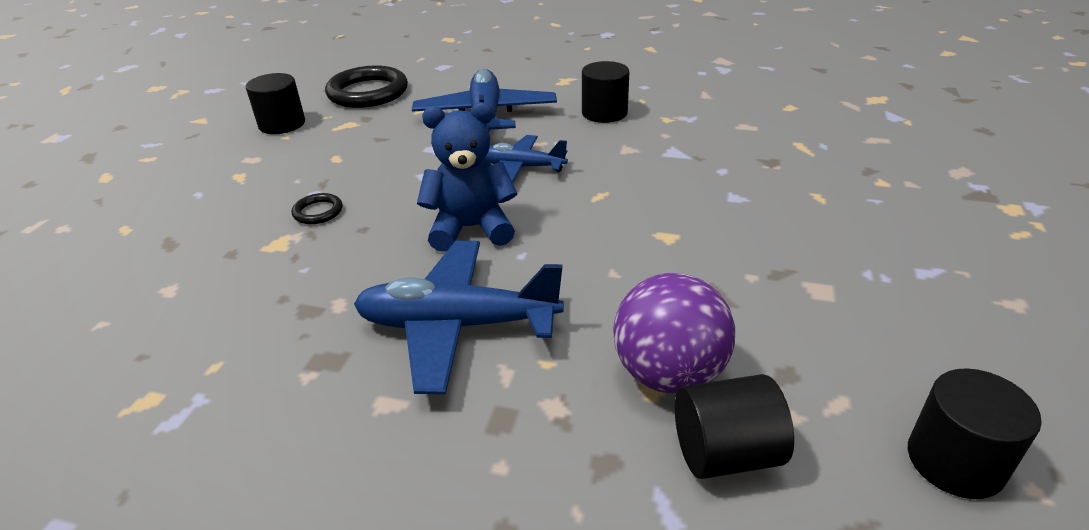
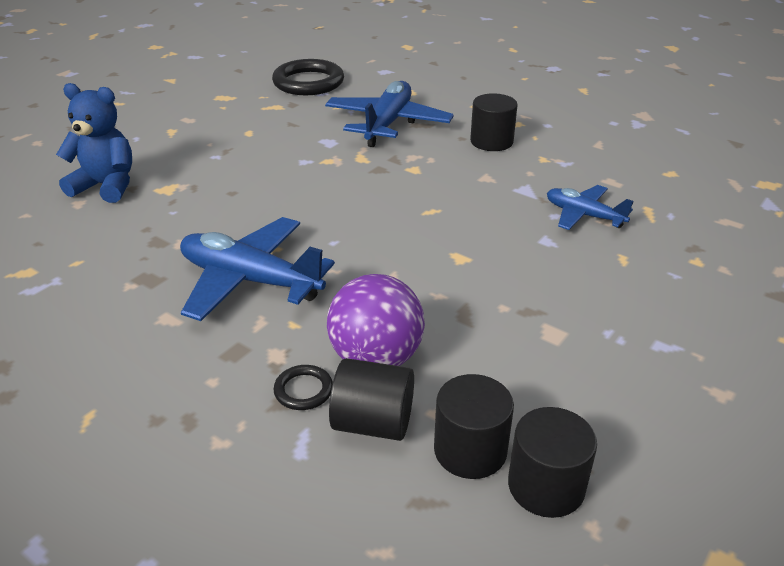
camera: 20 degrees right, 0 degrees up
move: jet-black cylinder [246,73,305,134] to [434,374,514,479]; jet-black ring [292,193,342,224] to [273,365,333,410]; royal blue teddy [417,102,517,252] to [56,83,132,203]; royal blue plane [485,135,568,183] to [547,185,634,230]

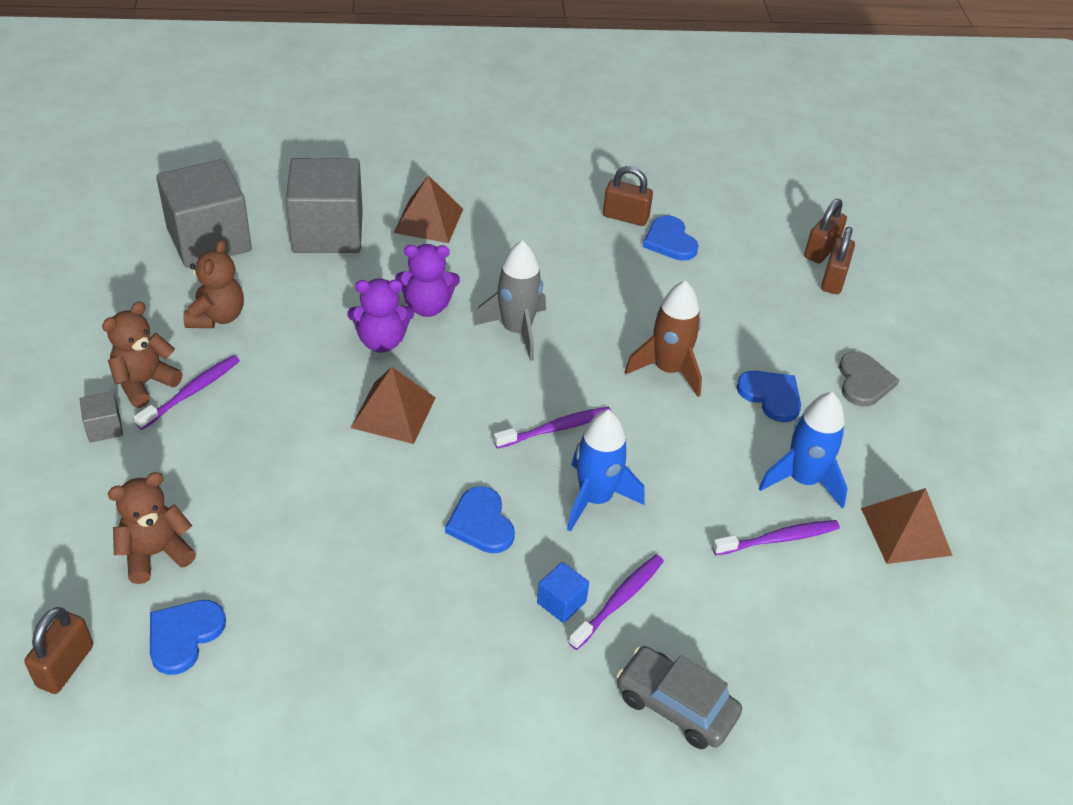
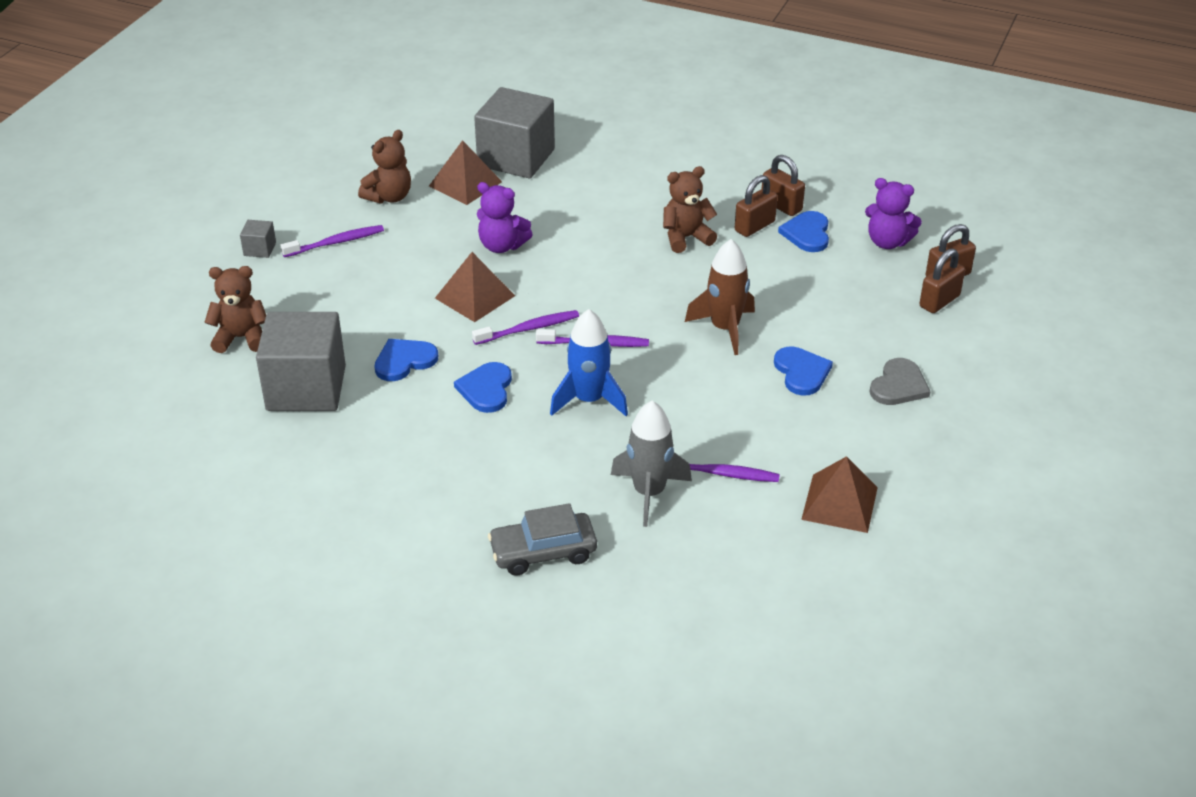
camera: 30 degrees right, 5 degrees down
delete: royal blue block [537,562,589,623]; royal blue rocket [759,392,848,508]
move: dark brown small lock [24,607,93,694] to [735,175,777,237]; dark brown teddy [102,302,183,408] to [663,166,717,253]; royal blue heart shape [150,600,226,675] to [374,339,438,381]; gray block [156,159,252,267] to [256,312,346,411]; dark brown pyramid [394,175,463,243] to [429,140,502,205]; violet teddy [395,244,460,317] to [865,178,922,249]; gray rocket [474,240,546,361] to [611,401,692,527]; violet dental brush [568,555,664,650] to [472,310,579,345]
rotate: gray automobile [616,646,742,749] = [488,503,597,576] 75 degrees counterclockwise

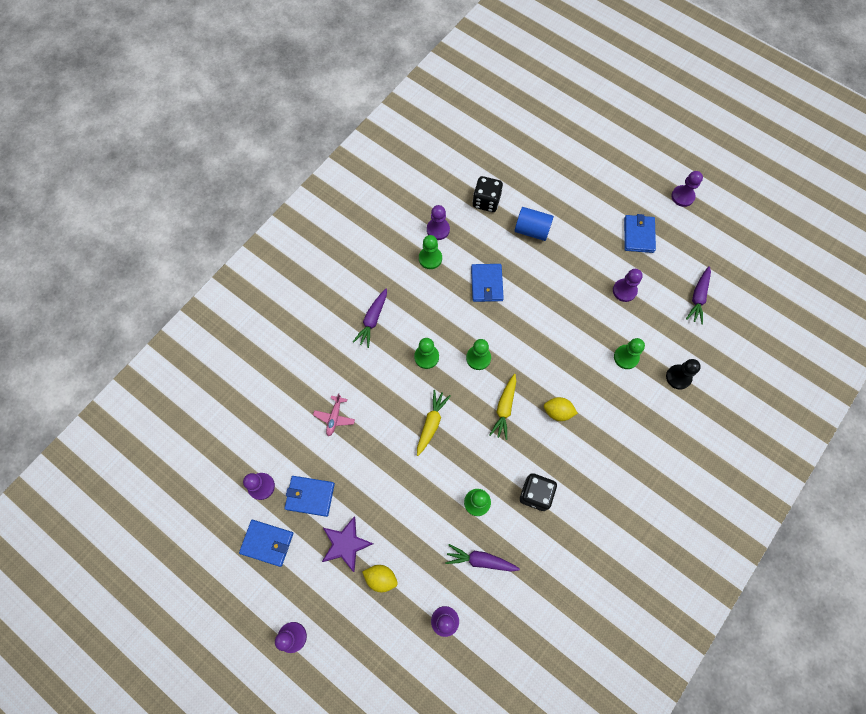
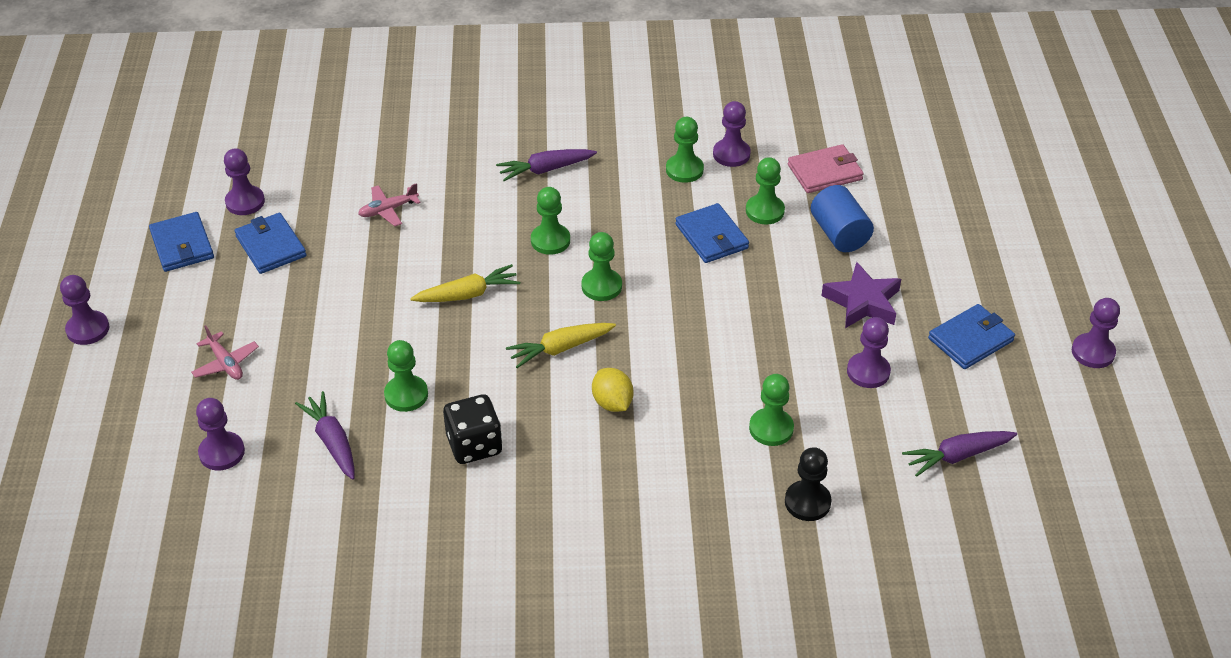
camera: 50 degrees right, 25 degrees down
insert: green chess pawn [746,157,785,224]
move: violet five-pointed star [322,517,373,572] to [821,262,901,328]
replace: yellow citrus fruit [362,565,398,592] to rose-pink plane [191,325,259,380]; jet-black dice [473,176,503,212] to rose-pink card wallet [788,144,864,193]
rotate: royal blue card wallet [471,264,504,302] = [675,203,749,263] 75 degrees counterclockwise

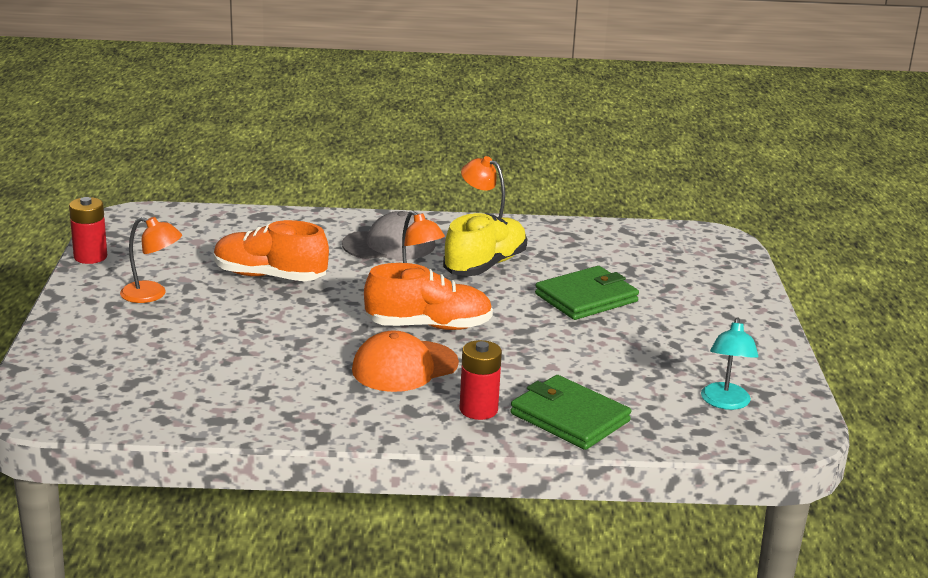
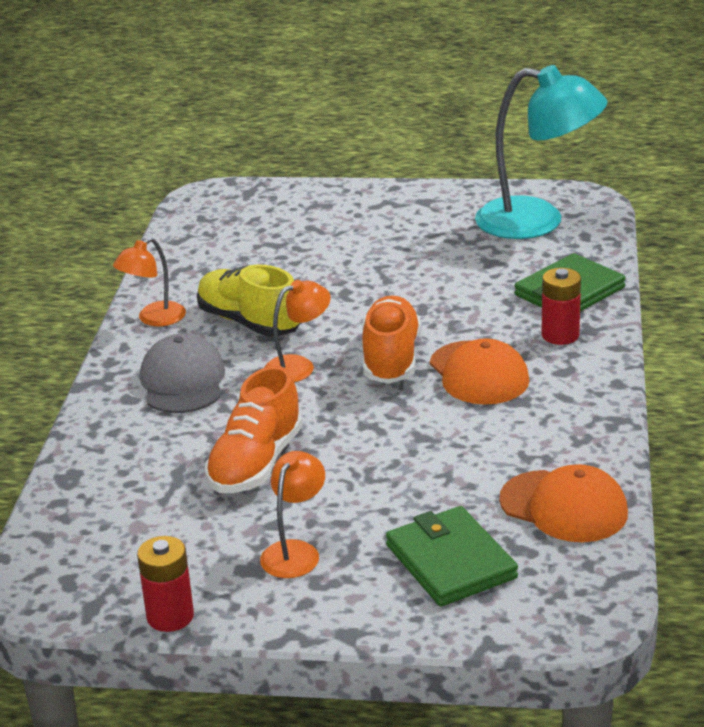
camera: 80 degrees left, 5 degrees up
insert: bright orange baseball cap [499,464,628,542]
move: green card wallet [535,266,639,320] to [386,506,518,607]
resize: teal lamp [701,317,758,410] = [475,65,608,239] x1.98

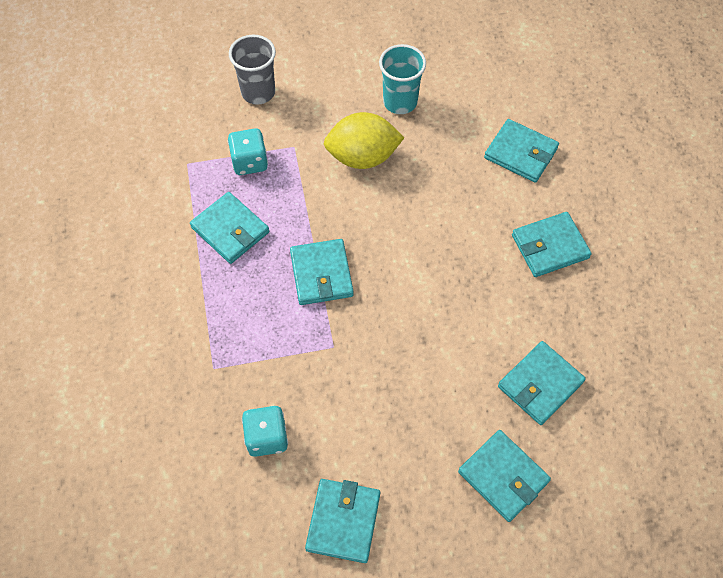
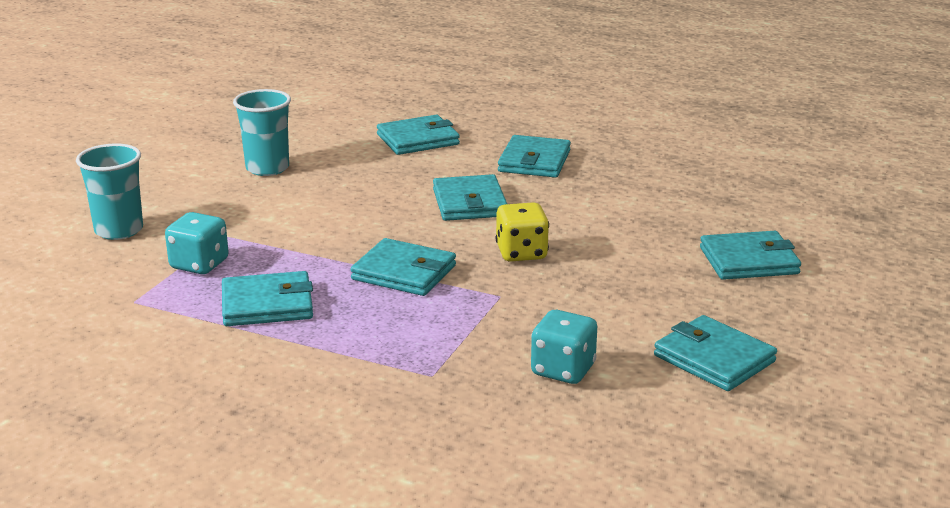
camera: 55 degrees left, 35 degrees down
delete: yellow citrus fruit [324,112,405,169]
insert: yellow dice [496,202,549,262]
move: teal card wallet [498,341,586,425] to [433,174,507,221]
recolor: gray tumbler [229,35,276,105] to teal tumbler [76,143,143,240]

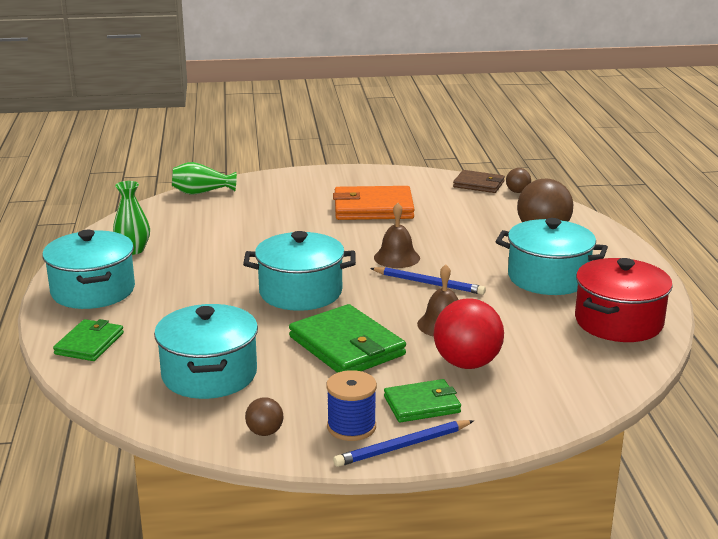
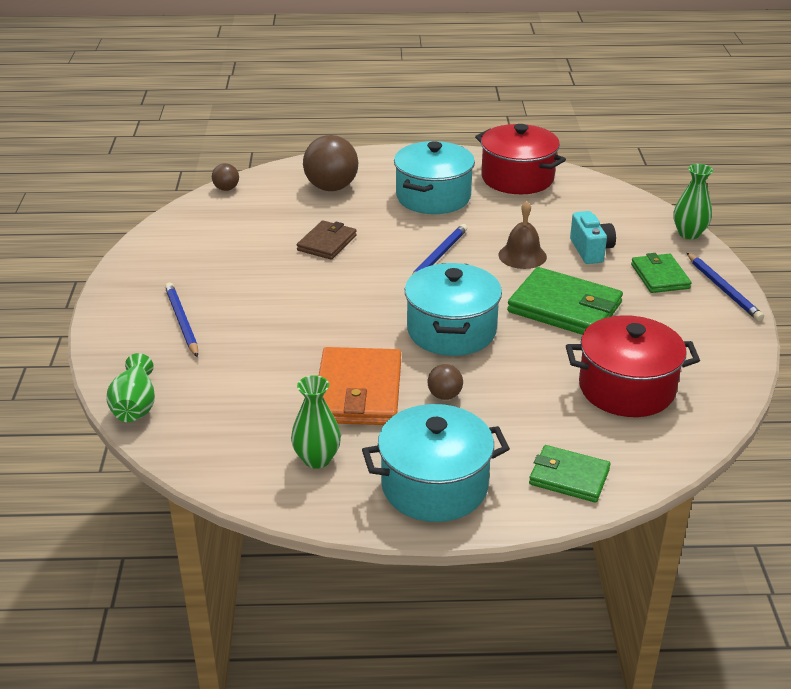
camera: 85 degrees left, 10 degrees up
delete: royal blue bobbin [326,370,377,441]; dark brown bell [374,203,420,268]
insert: royal blue lead pencil [165,283,198,358]; green vase [673,164,713,239]
move: dark brown play ball [245,397,283,436] to [428,364,463,400]; bright orange card wallet [333,186,415,220] to [319,347,401,425]; dark brown card wallet [453,170,505,193] to [297,220,357,260]
replace: crimson play ball [434,298,504,369] to teal camera [570,211,616,264]
recolor: teal pot [154,304,258,399] to crimson pot [566,315,700,417]
rotate: green card wallet [289,304,406,373] = [507,267,623,335] 60 degrees clockwise

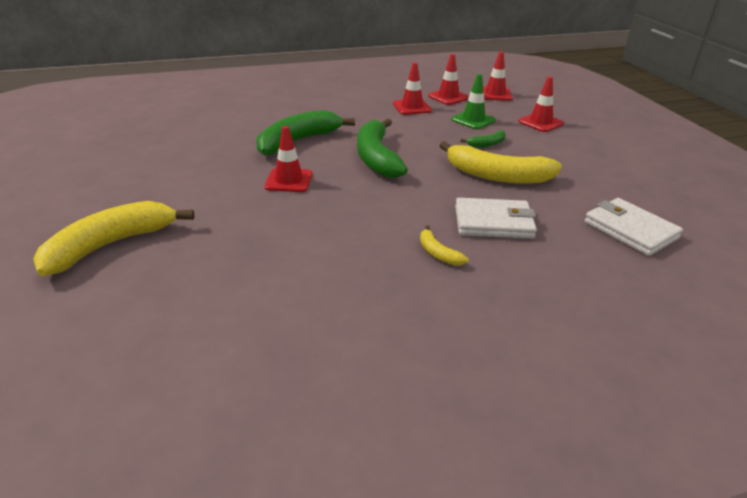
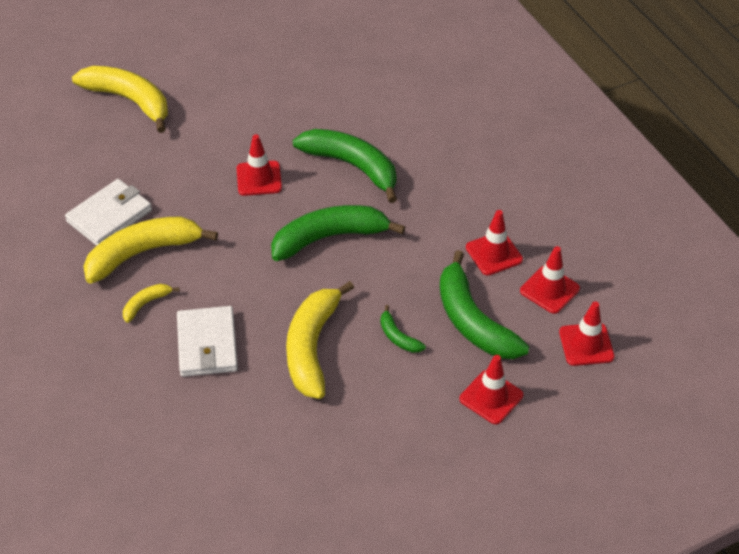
camera: 80 degrees right, 15 degrees up
insert: yellow banana fruit [83,217,218,283]
move: pure white card wallet [584,198,683,256] to [65,179,152,246]
replace: green safety cone [451,74,496,129] to green banana fruit [440,250,529,359]

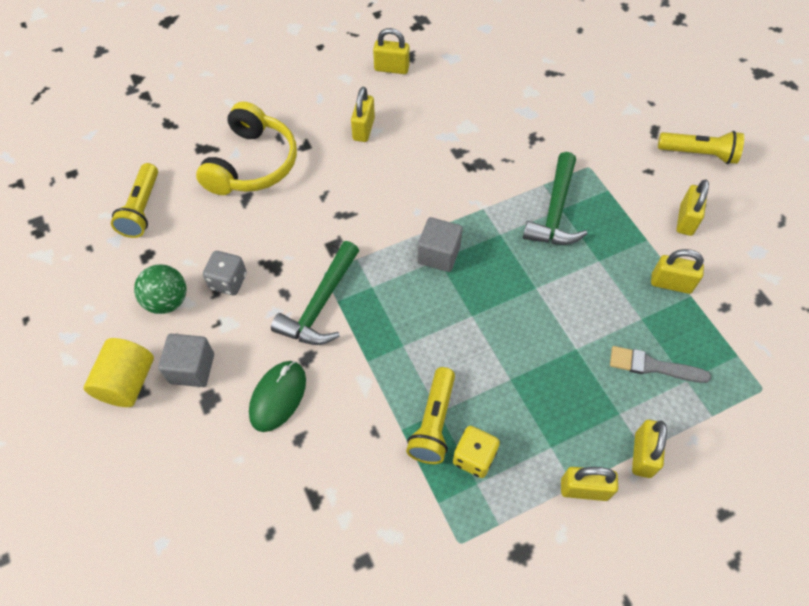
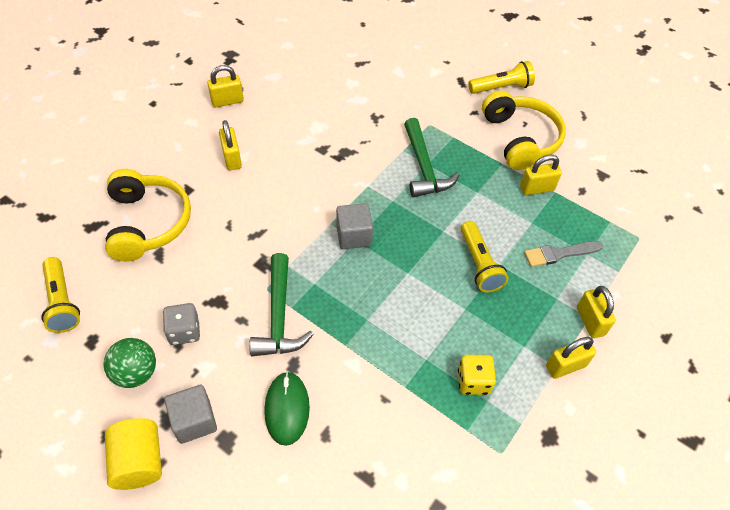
camera: 30 degrees left, 5 degrees down
move: yellow torch [406,367,455,464] to [461,221,509,293]
replace: yellow small lock [677,180,709,236] to yellow over-ear headphones [482,91,566,170]

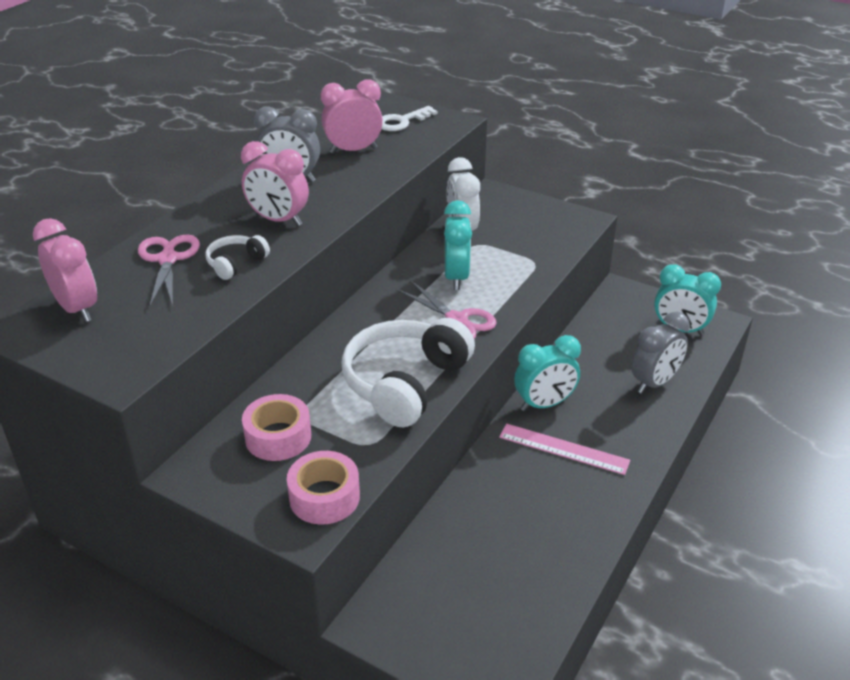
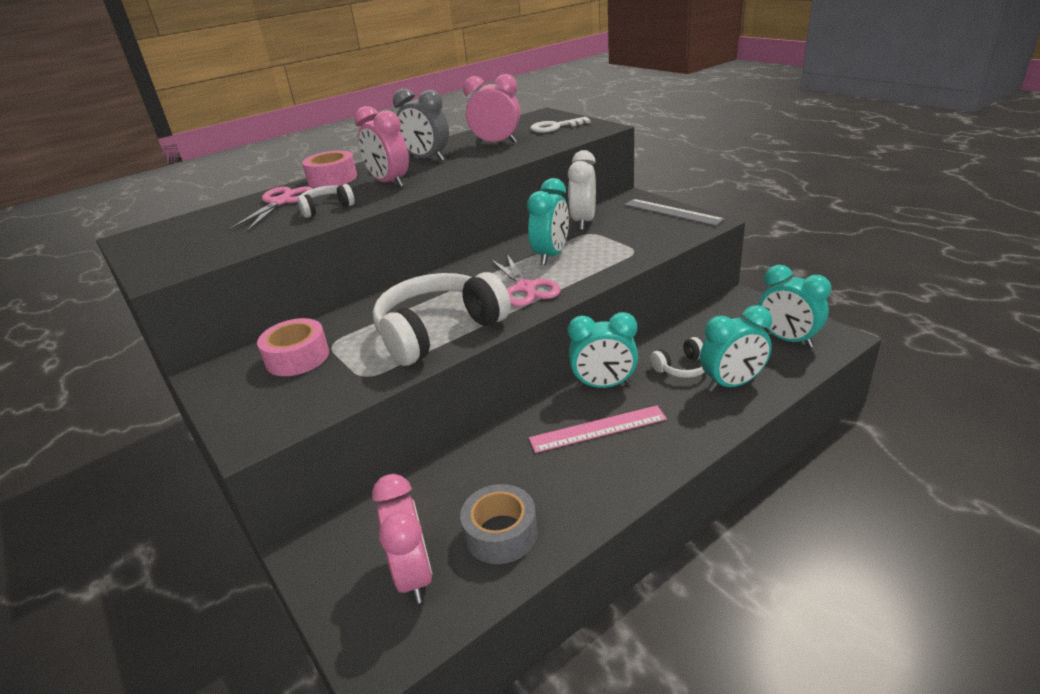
camera: 25 degrees right, 5 degrees down
insert: gray tape [460,484,538,564]; gray measuring stick [624,199,725,226]; pure white over-ear headphones [650,337,705,378]
move: rose-pink alarm clock [33,218,97,322] to [372,474,433,604]; rose-pink tape [287,451,360,524] to [302,150,357,188]
recolor: gray alarm clock [632,312,690,394] to teal alarm clock [700,305,772,392]
rotate: rose-pink measuring stick [499,424,630,475] = [529,405,667,453] 60 degrees counterclockwise

